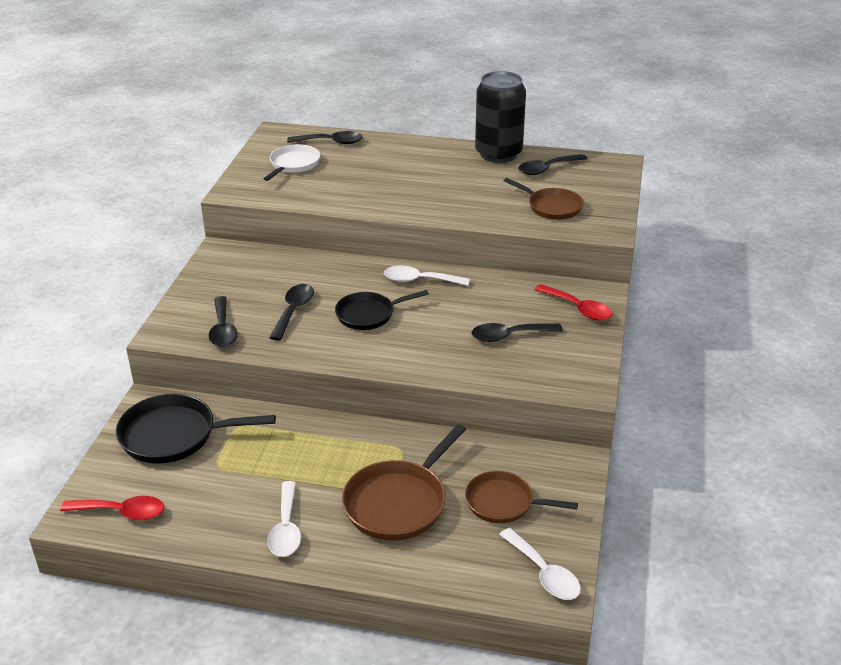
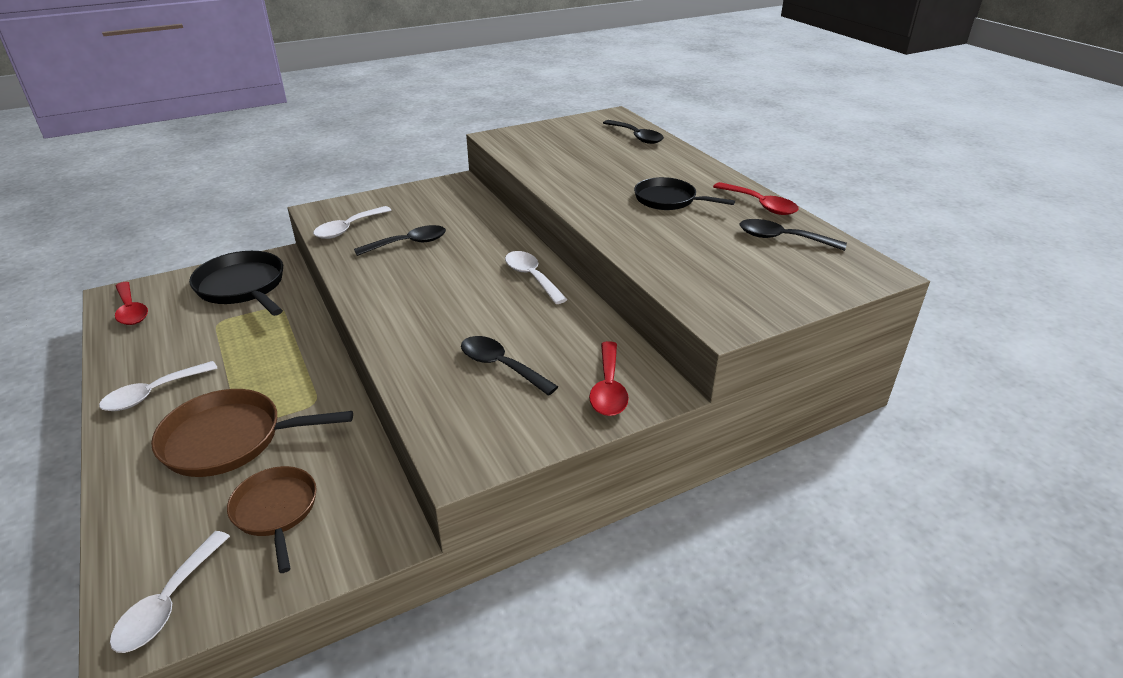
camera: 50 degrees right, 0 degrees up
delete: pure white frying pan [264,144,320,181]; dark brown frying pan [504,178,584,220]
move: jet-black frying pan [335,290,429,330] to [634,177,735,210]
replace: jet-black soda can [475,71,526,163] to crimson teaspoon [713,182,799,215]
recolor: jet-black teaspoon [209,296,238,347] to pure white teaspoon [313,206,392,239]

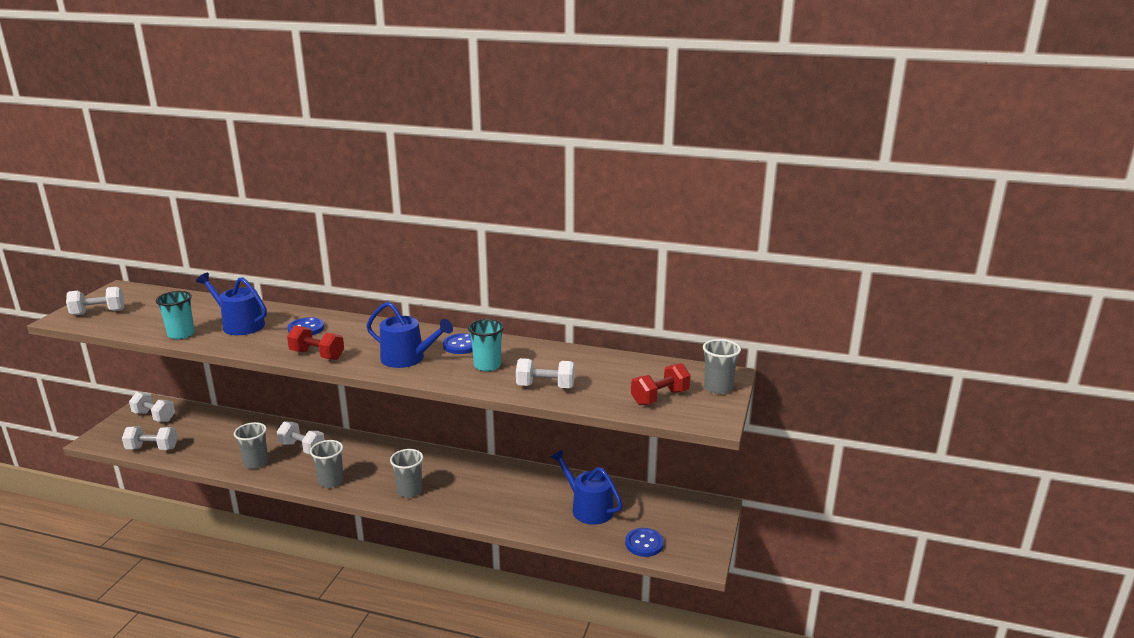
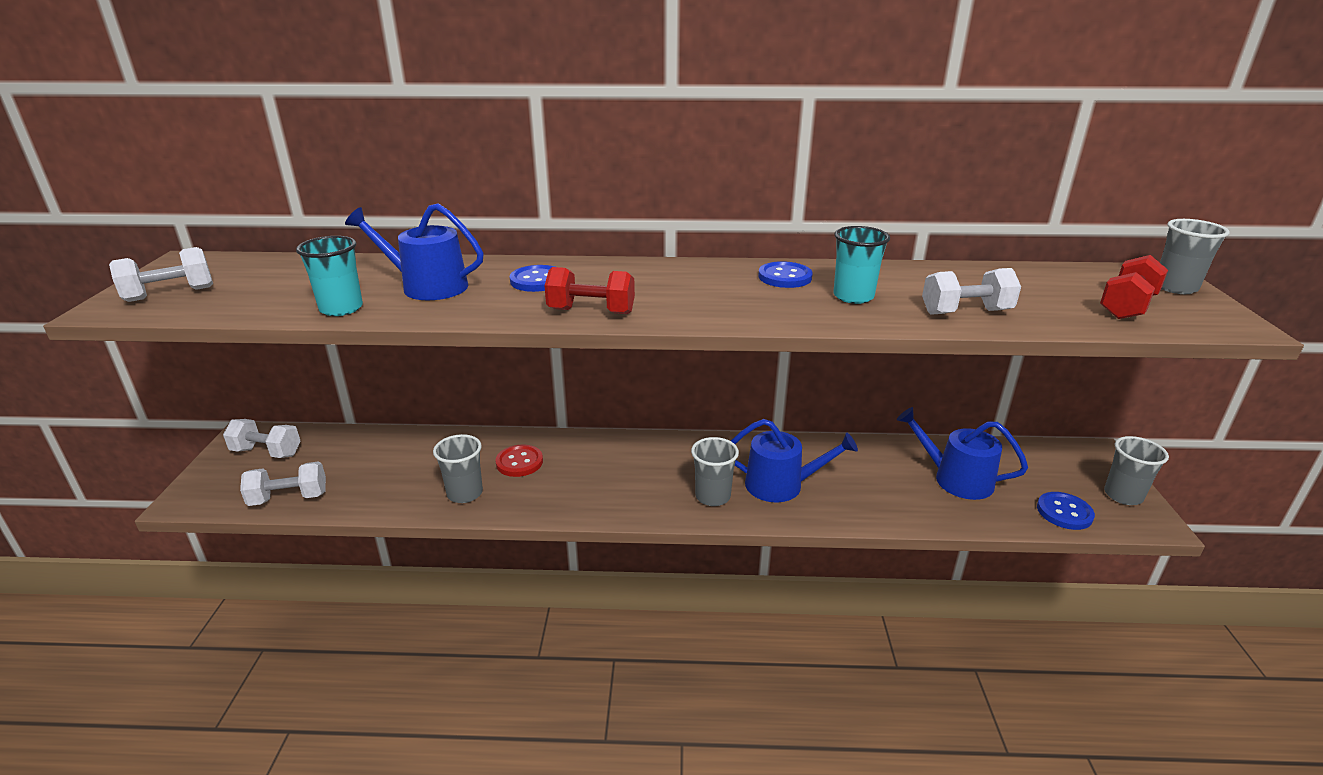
camera: 15 degrees left, 5 degrees up
move: gray tumbler [310,440,344,488] to [1104,436,1169,505]; royal blue sprinkling can [366,302,453,368] to [731,419,858,502]
replace: pure white hand weight [277,422,325,454] to crimson shirt button [495,444,543,477]

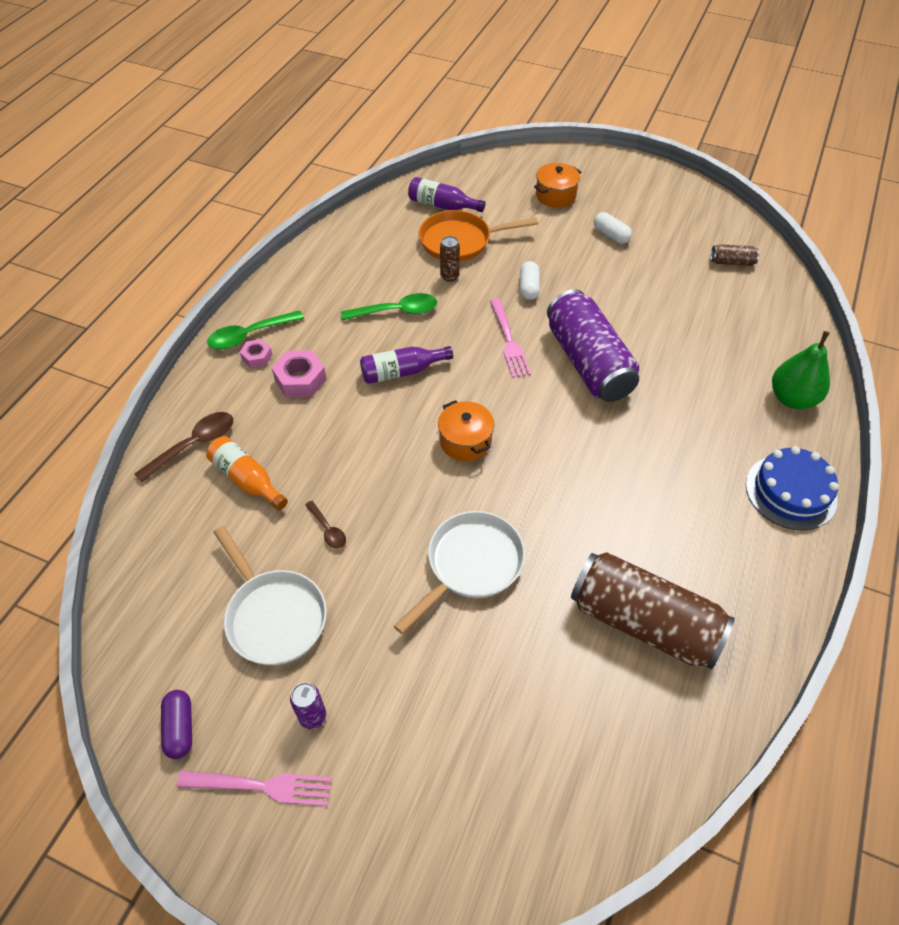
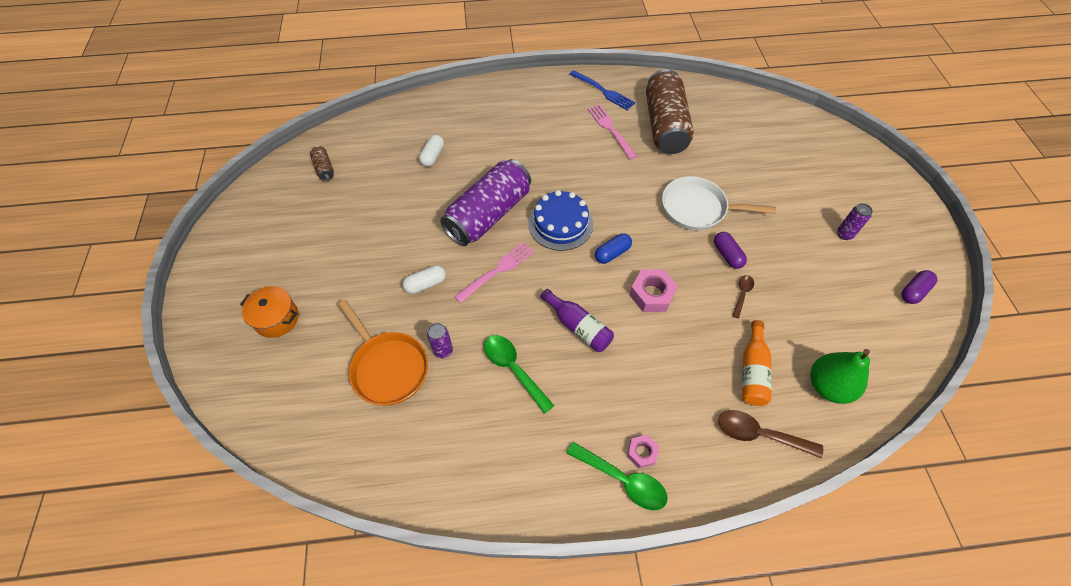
camera: 120 degrees left, 5 degrees up
delete: pure white frying pan [214,526,327,665]; violet bottle [408,177,485,212]
insert: royal blue table fork [569,70,635,110]; violet capsule [714,232,747,269]
move: rose-pink table fork [177,770,332,806] to [588,104,637,159]; rose-pink hexagon nut [272,350,327,397] to [630,269,678,312]; pure white capsule [594,212,632,244] to [419,135,444,167]; royal blue layer cake [746,446,839,530] to [528,190,593,251]; green pear [772,331,830,409] to [810,349,870,404]
replace: bright orange pot [438,400,494,461] to royal blue capsule [595,233,632,264]
recolor: dark brown soda can [440,236,460,282] to violet soda can [427,323,453,358]

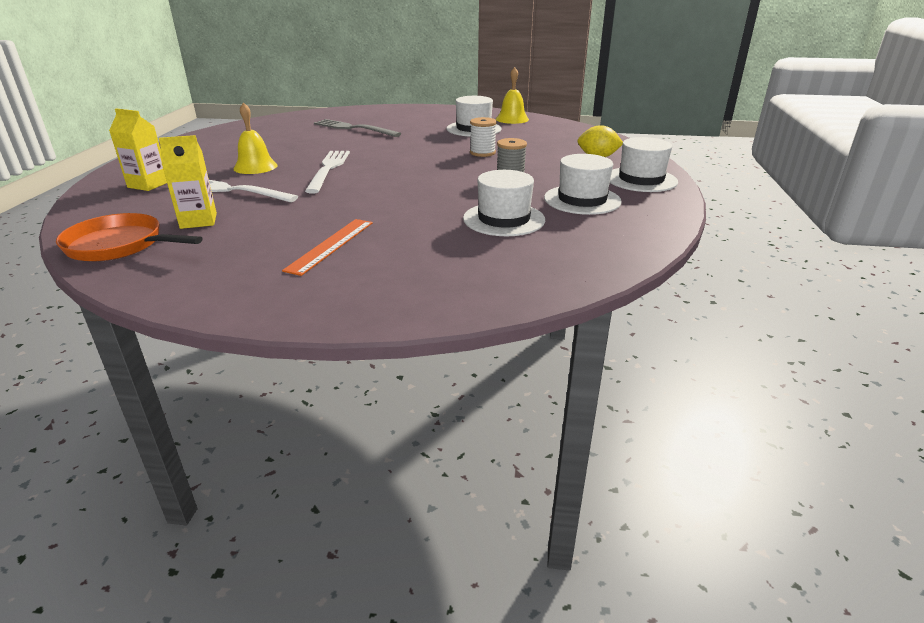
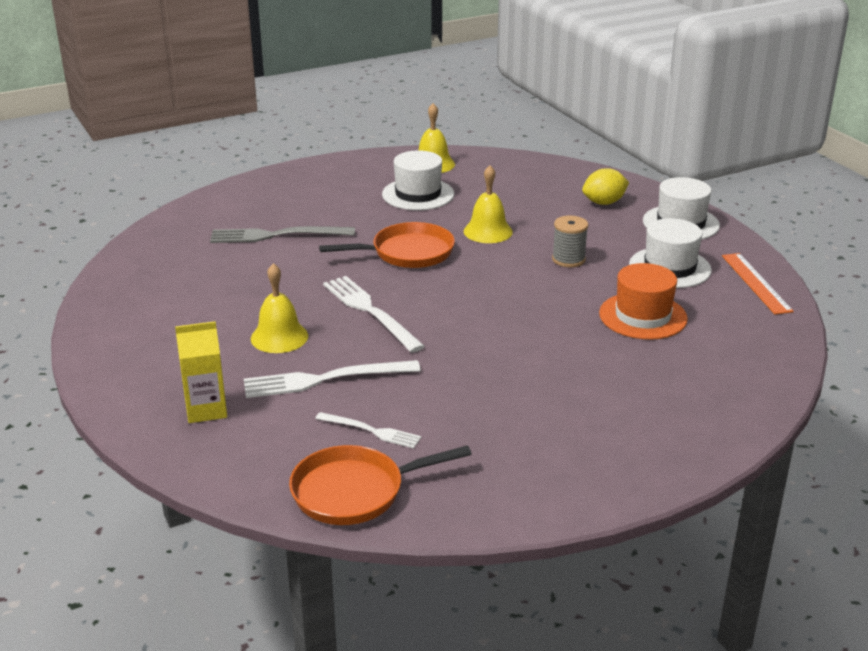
camera: 35 degrees left, 0 degrees up
insert: bright orange frying pan [319,222,455,268]
move: bright orange measuring stick [282,219,373,276] to [722,253,794,315]
replace: yellow carton [159,135,217,229] to pure white table fork [315,412,421,449]; pure white bobbin [470,117,497,157] to yellow bell [464,165,513,243]
recolor: pure white hat [463,170,545,236] to bright orange hat [599,263,688,340]

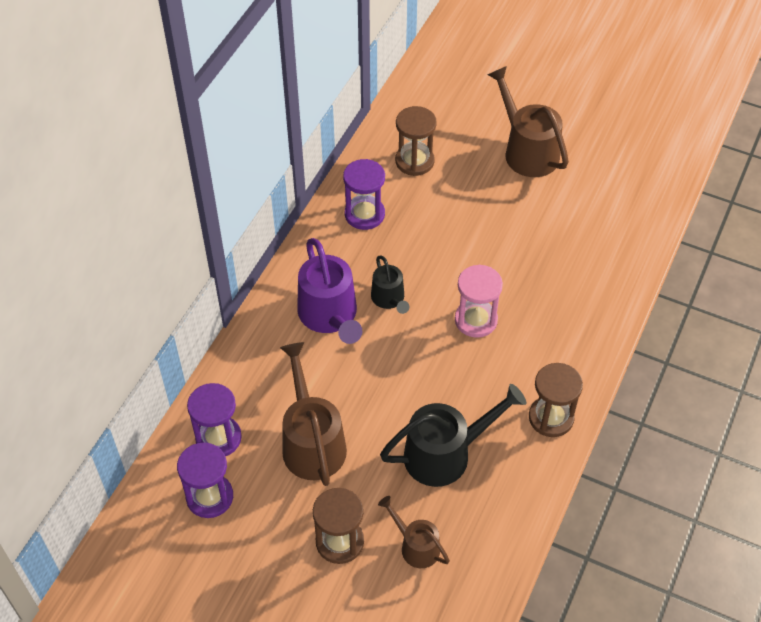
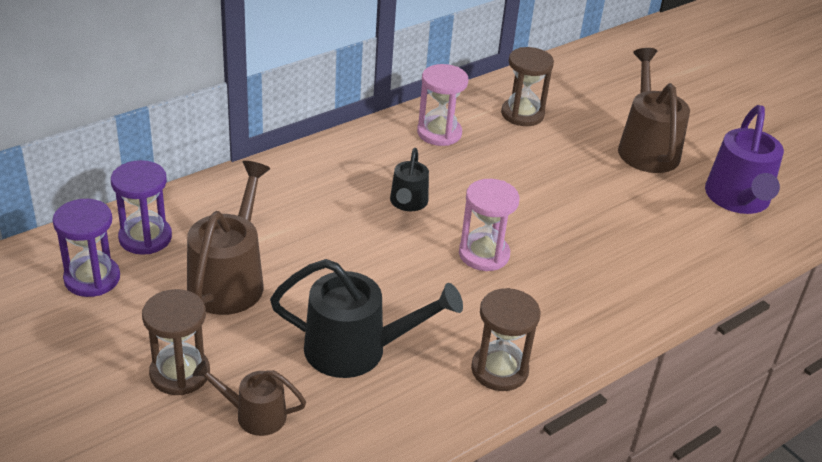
camera: 25 degrees right, 15 degrees down
move: violet sprinkling can [297,238,362,344] to [705,105,784,214]
recolor: violet sand timer [343,159,385,230] to rose-pink sand timer [417,64,468,146]
rotate: dark brown sprinkling can [378,496,450,568] = [193,360,306,436] 60 degrees counterclockwise

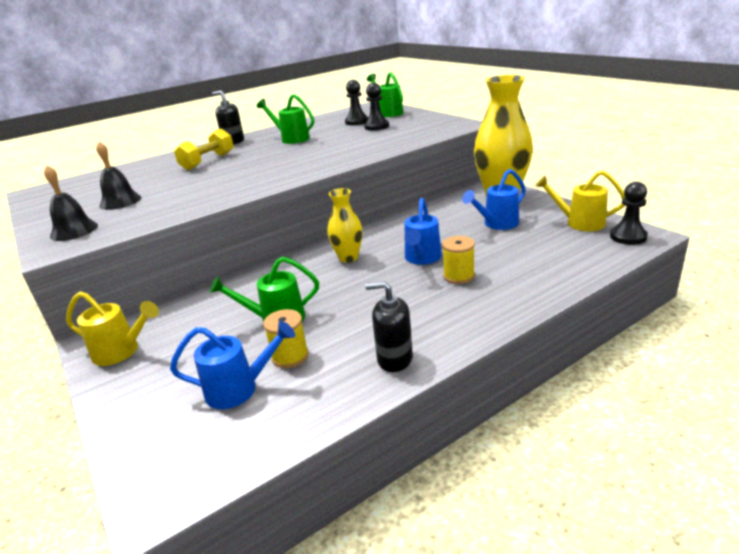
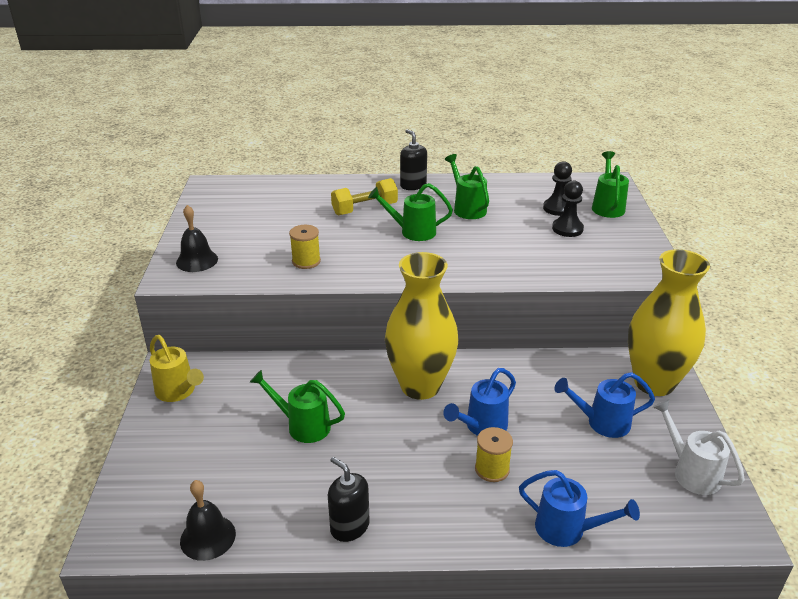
camera: 30 degrees right, 5 degrees up
delete: jet-black chess pawn [610,182,648,245]
insert: green sprinkling can [368,183,453,241]
move: jet-black bell [96,142,141,210] to [180,480,236,561]; royal blue sprinkling can [170,321,295,409] to [519,470,640,547]; yellow bobbin [263,309,309,368] to [289,225,321,269]
recolor: yellow sprinkling can [535,171,625,231] to pure white sprinkling can [653,399,745,495]
resize: yellow vase [328,188,362,263] = [385,252,458,400] x1.90

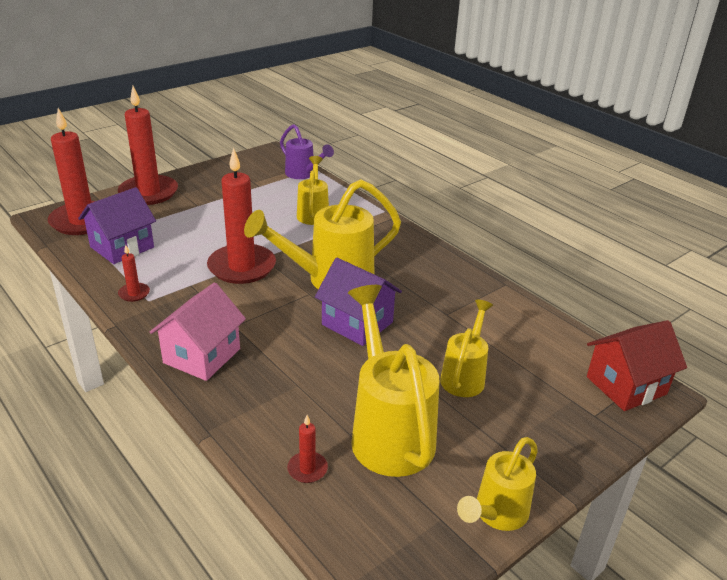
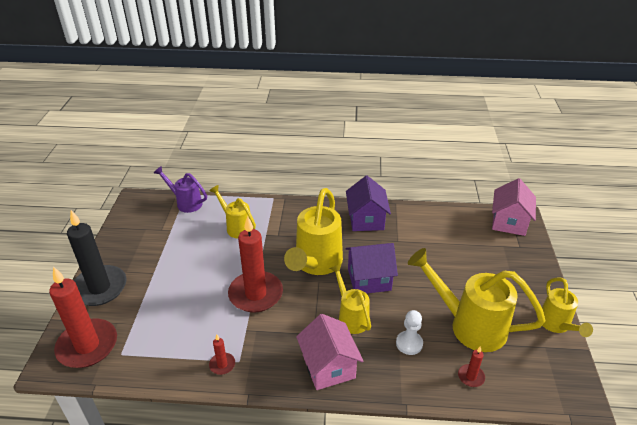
camera: 45 degrees left, 5 degrees up
insert: pure white chess pawn [396,310,423,355]
move: violet house [78,187,156,264] to [346,176,391,231]; yellow sprinkling can [440,300,493,397] to [330,264,371,334]
recolor: crimson pillar candle [118,86,178,205] to jet-black pillar candle [67,210,126,306]; crimson house [587,320,687,411] to rose-pink house [492,178,536,236]
rotate: violet sprinkling can [280,124,334,179] = [154,166,207,213] 150 degrees counterclockwise

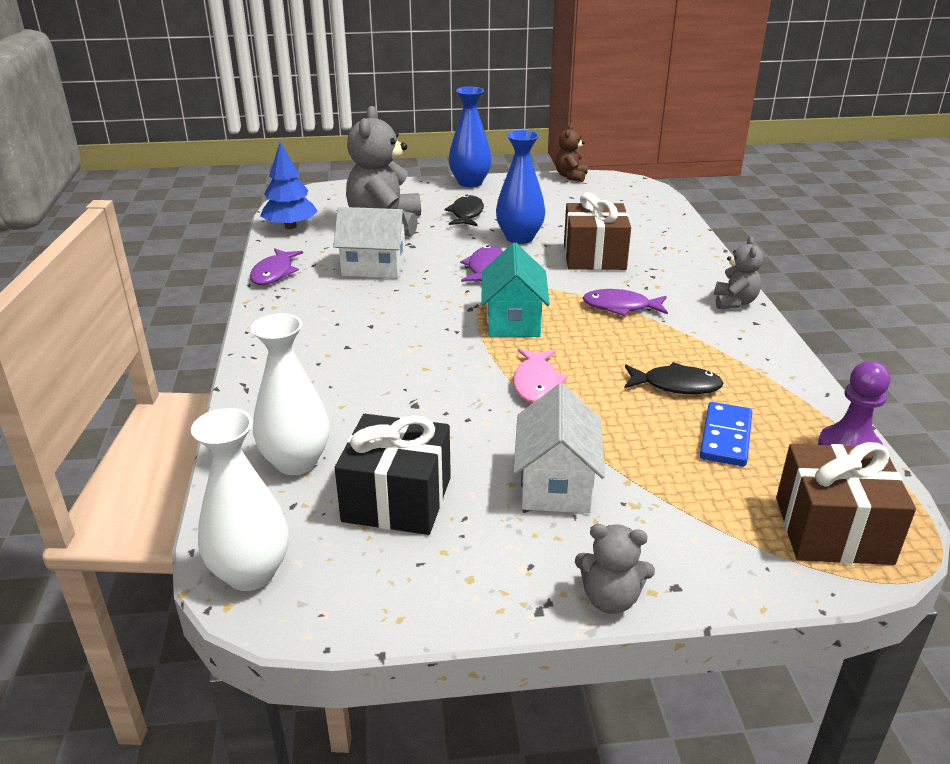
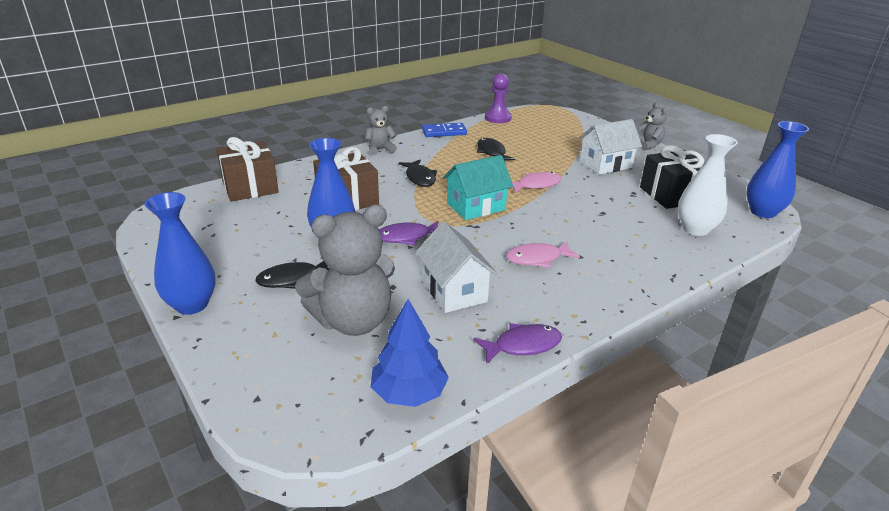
camera: 120 degrees left, 0 degrees up
delete: dark brown teddy [555,124,588,182]
insert: rose-pink fish [506,241,580,268]
move: royal blue domino tile [700,402,752,467] to [422,123,467,137]; dark brown gift [776,442,916,565] to [216,137,279,202]
recolor: pure white vase [191,408,289,591] to royal blue vase [746,121,809,218]; violet fish [583,289,668,316] to jet-black fish [399,160,437,187]

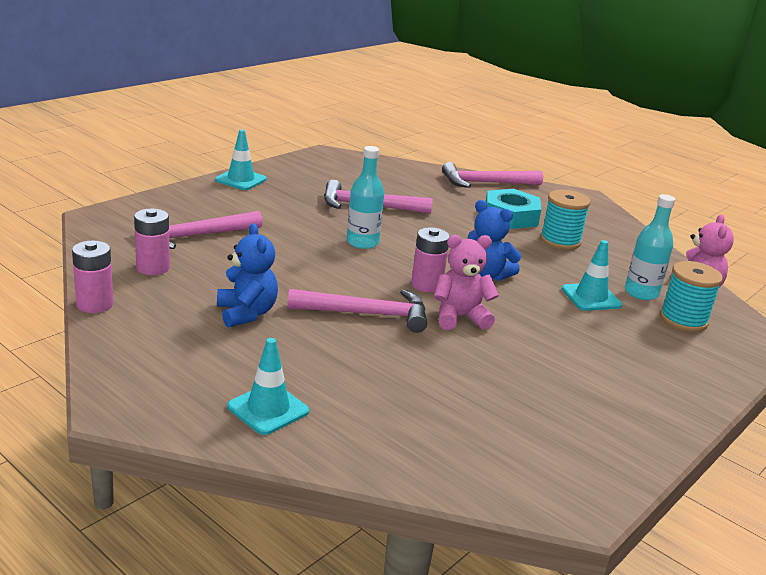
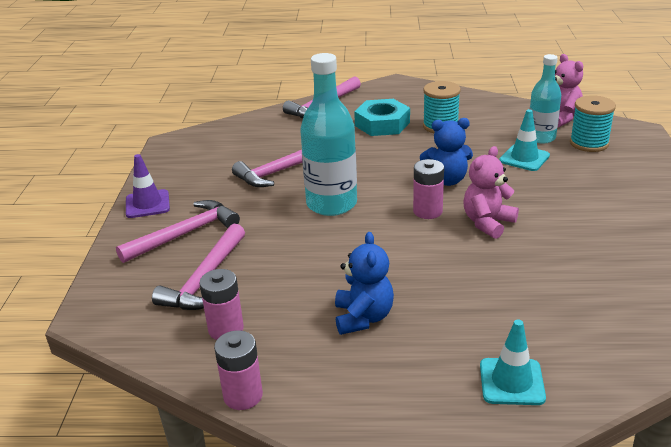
camera: 35 degrees left, 5 degrees up
move: rose-pink hammer [287,289,427,333] to [116,200,240,263]
recolor: teal safety cone [215,130,267,190] to violet safety cone [126,154,170,218]
rotate: royal blue teddy [217,223,278,328] = [335,232,394,335] 60 degrees clockwise
resize: teal bottle [347,146,384,249] = [300,53,357,216] x1.60

